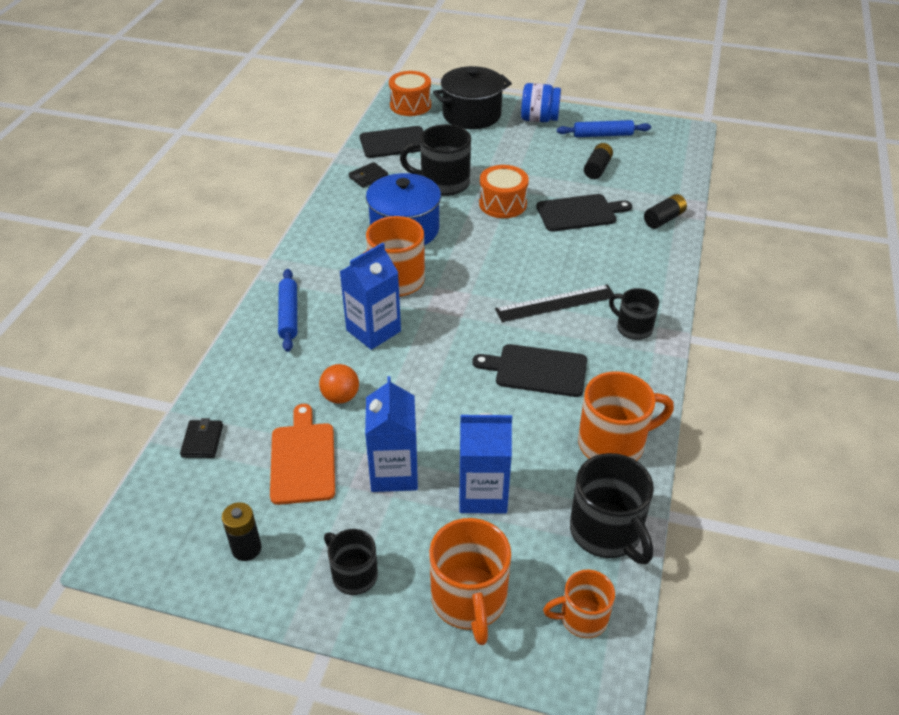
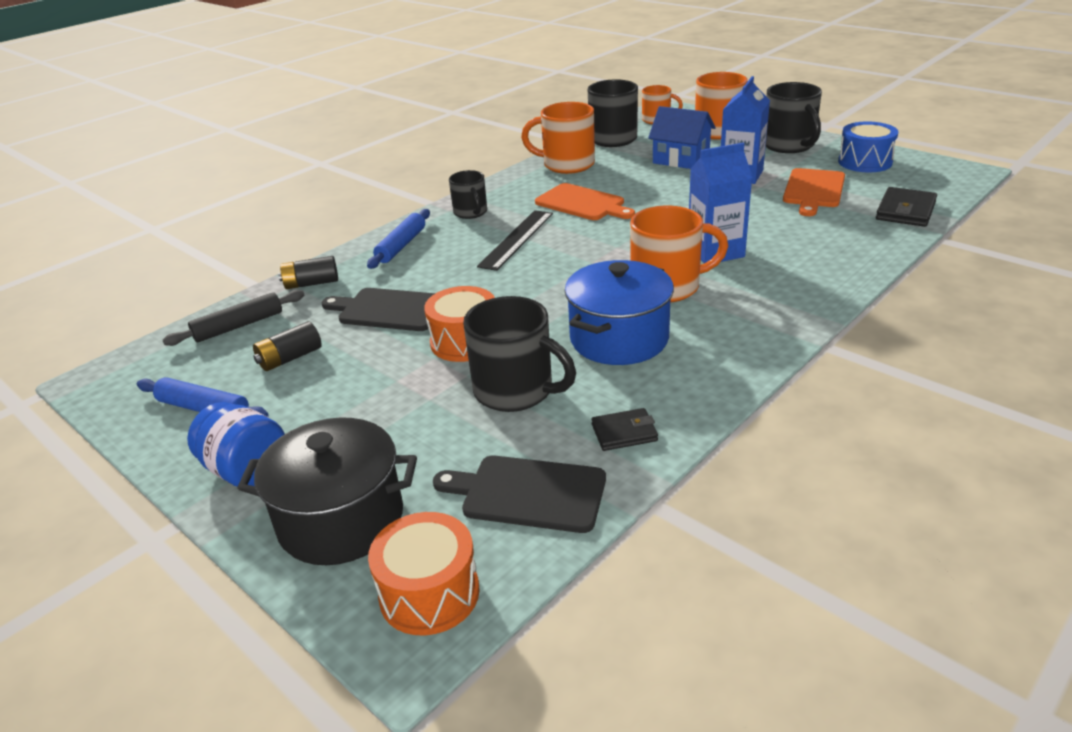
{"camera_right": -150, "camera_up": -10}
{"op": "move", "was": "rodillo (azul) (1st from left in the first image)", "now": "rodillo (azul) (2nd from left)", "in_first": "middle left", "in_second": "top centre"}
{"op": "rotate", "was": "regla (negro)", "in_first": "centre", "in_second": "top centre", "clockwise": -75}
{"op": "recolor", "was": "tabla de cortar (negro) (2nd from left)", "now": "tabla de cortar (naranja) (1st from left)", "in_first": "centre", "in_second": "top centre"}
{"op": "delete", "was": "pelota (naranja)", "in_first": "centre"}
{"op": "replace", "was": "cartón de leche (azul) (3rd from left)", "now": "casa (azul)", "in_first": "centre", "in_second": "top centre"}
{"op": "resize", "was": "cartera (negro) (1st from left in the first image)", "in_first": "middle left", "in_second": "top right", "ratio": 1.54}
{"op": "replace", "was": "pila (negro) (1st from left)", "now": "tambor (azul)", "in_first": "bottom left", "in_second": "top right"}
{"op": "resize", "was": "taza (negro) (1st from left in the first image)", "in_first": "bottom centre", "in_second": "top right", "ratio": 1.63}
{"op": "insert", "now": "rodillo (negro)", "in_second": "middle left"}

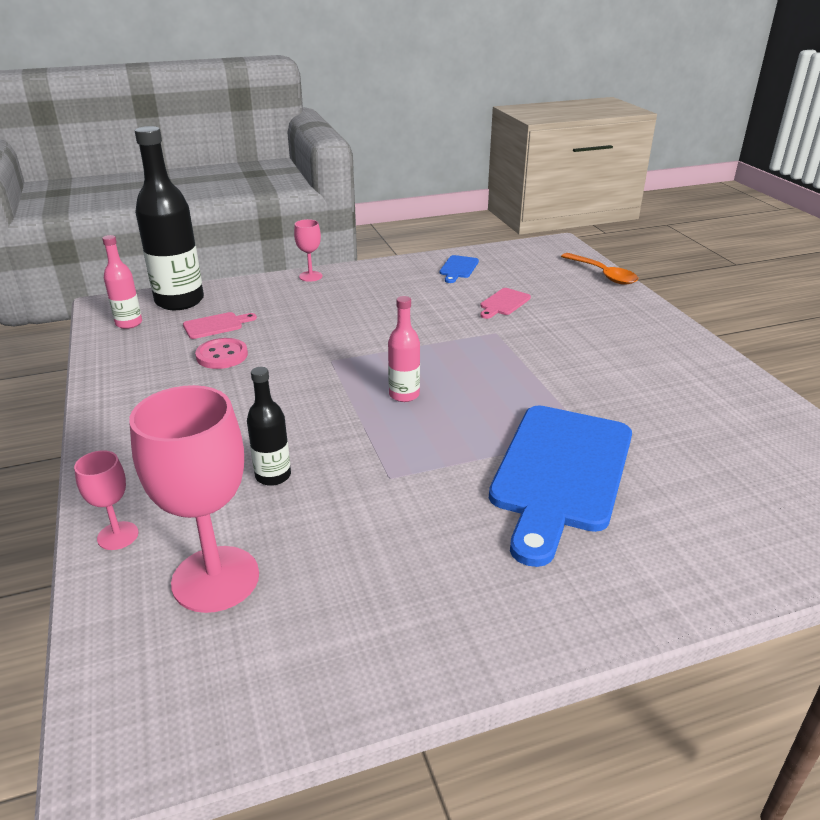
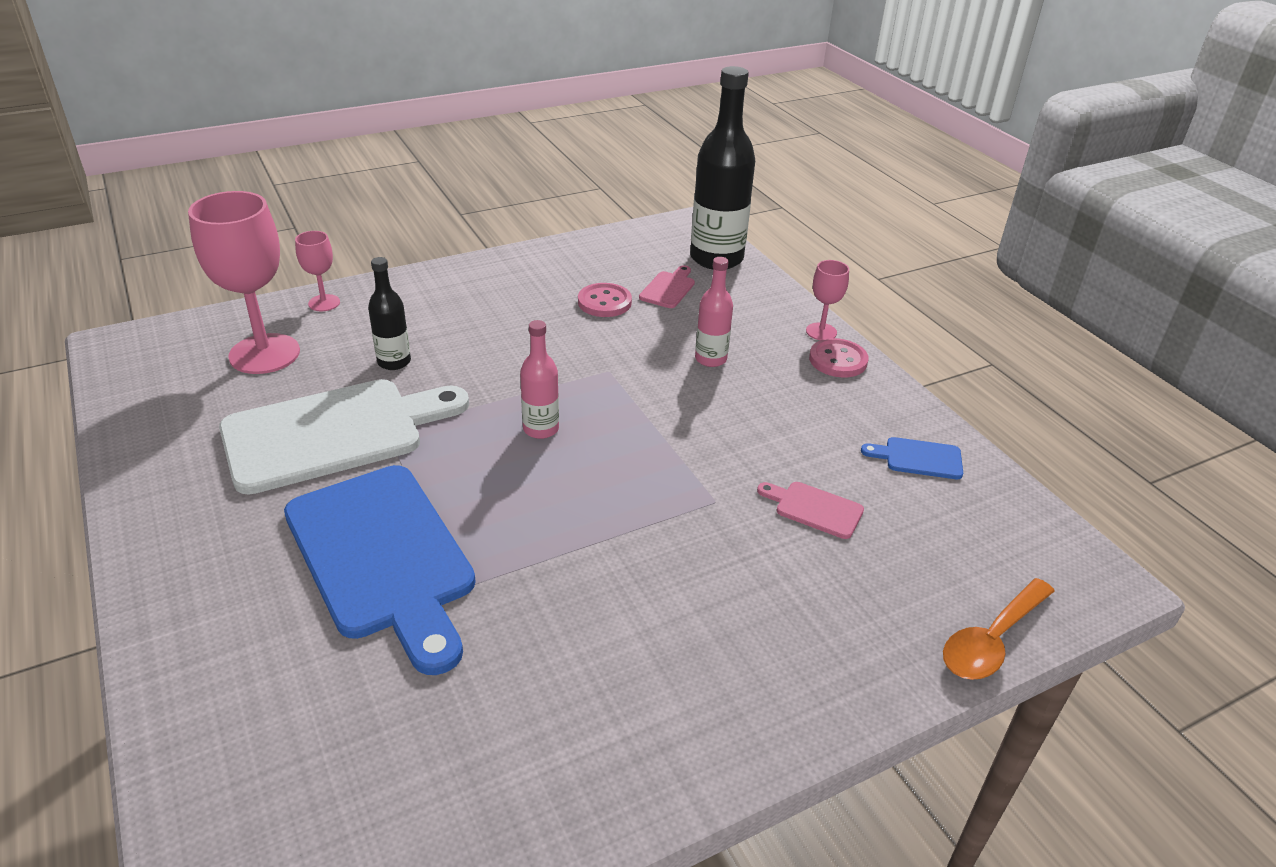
{"camera_right": 80, "camera_up": 5}
{"op": "move", "was": "botella (rosa) (1st from left in the first image)", "now": "botella (rosa) (2nd from left)", "in_first": "middle left", "in_second": "centre"}
{"op": "rotate", "was": "tabla de cortar (rosa) (1st from left)", "in_first": "middle left", "in_second": "top centre", "clockwise": -120}
{"op": "rotate", "was": "tabla de cortar (azul) (2nd from left in the first image)", "in_first": "middle right", "in_second": "middle left", "clockwise": -135}
{"op": "insert", "now": "botón (rosa) (2nd from left)", "in_second": "centre"}
{"op": "insert", "now": "tabla de cortar (blanco)", "in_second": "middle left"}

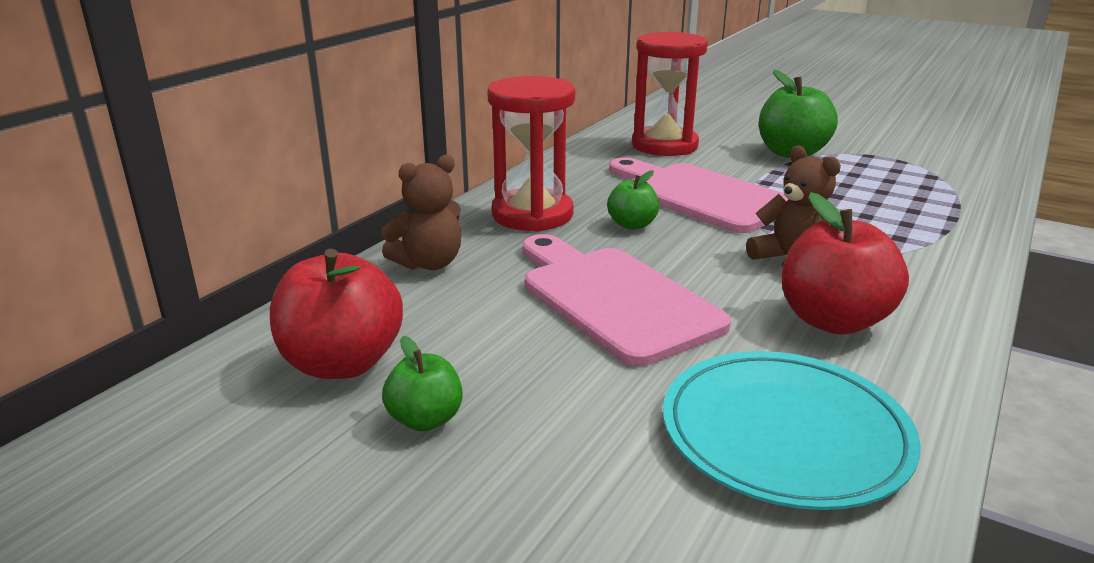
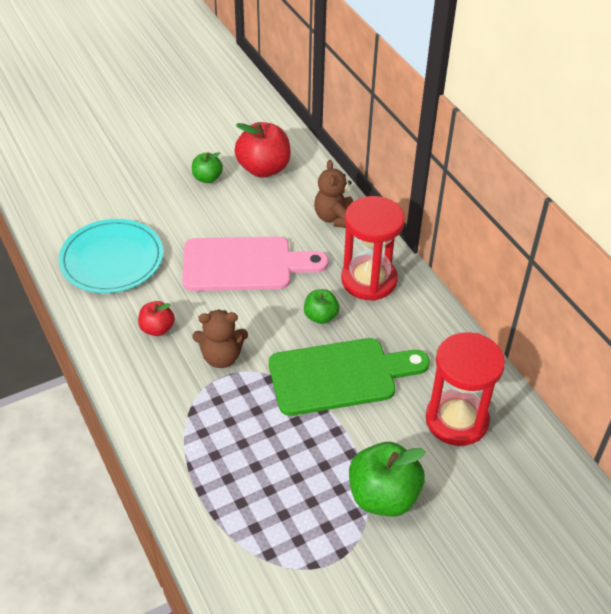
{"camera_right": 120, "camera_up": 20}
{"op": "recolor", "was": "tabla de cortar (rosa) (2nd from left)", "now": "tabla de cortar (verde)", "in_first": "centre", "in_second": "centre"}
{"op": "resize", "was": "manzana (rojo) (2nd from left in the first image)", "in_first": "middle right", "in_second": "middle left", "ratio": 0.55}

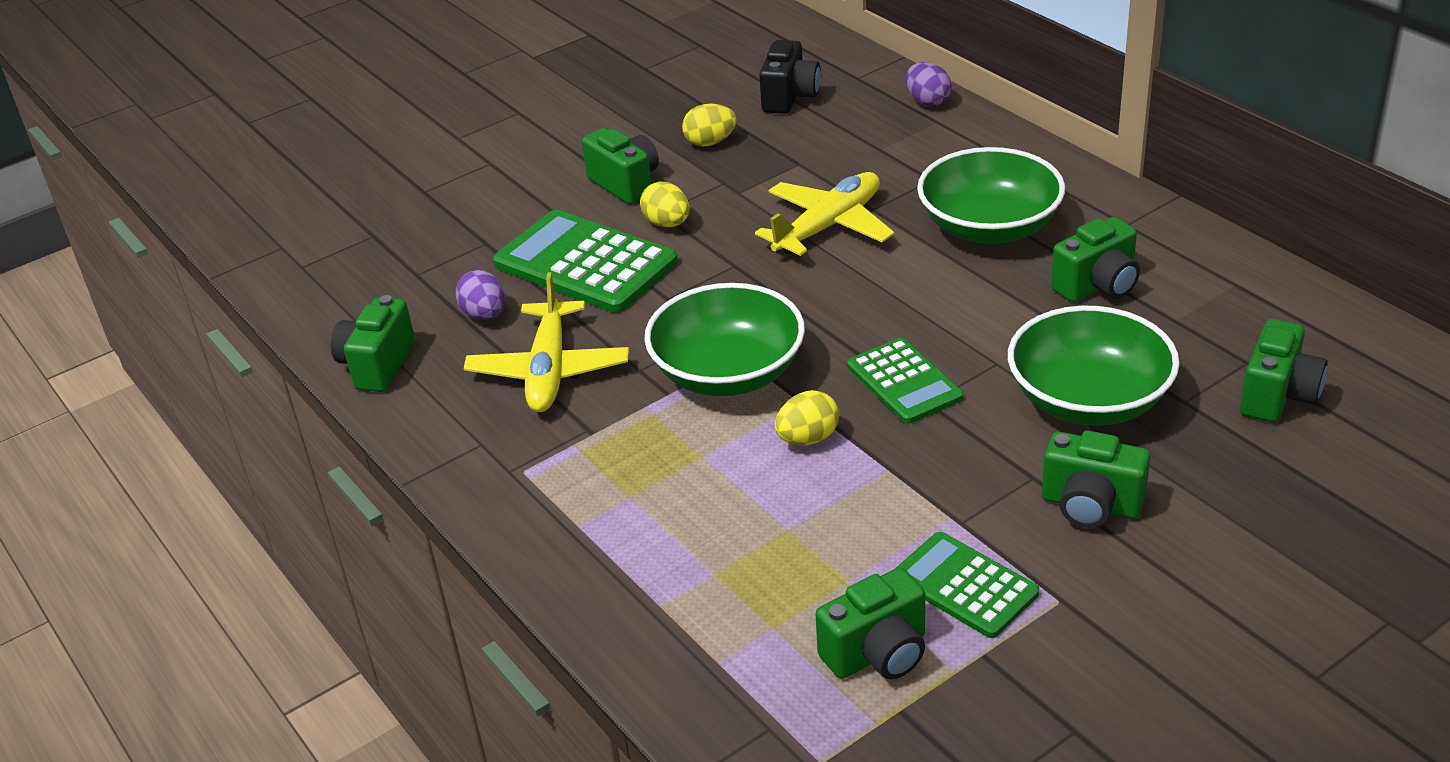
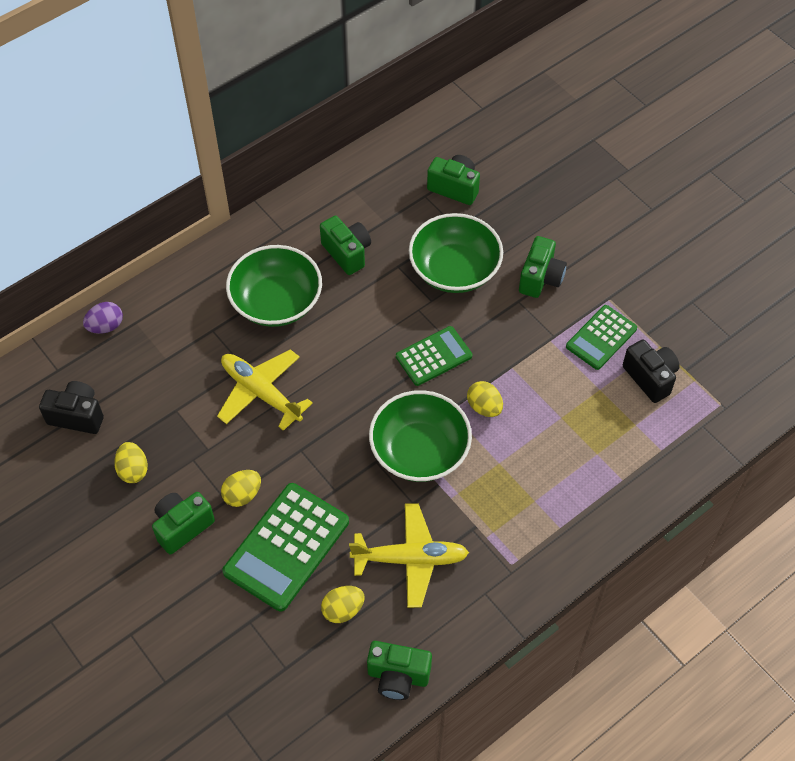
{"camera_right": -95, "camera_up": 20}
{"op": "recolor", "was": "huevo (morado) (1st from left)", "now": "huevo (amarillo) (3rd from left)", "in_first": "middle left", "in_second": "bottom centre"}
{"op": "recolor", "was": "cámara (verde) (3rd from left)", "now": "cámara (negro) (2nd from left)", "in_first": "bottom centre", "in_second": "middle right"}

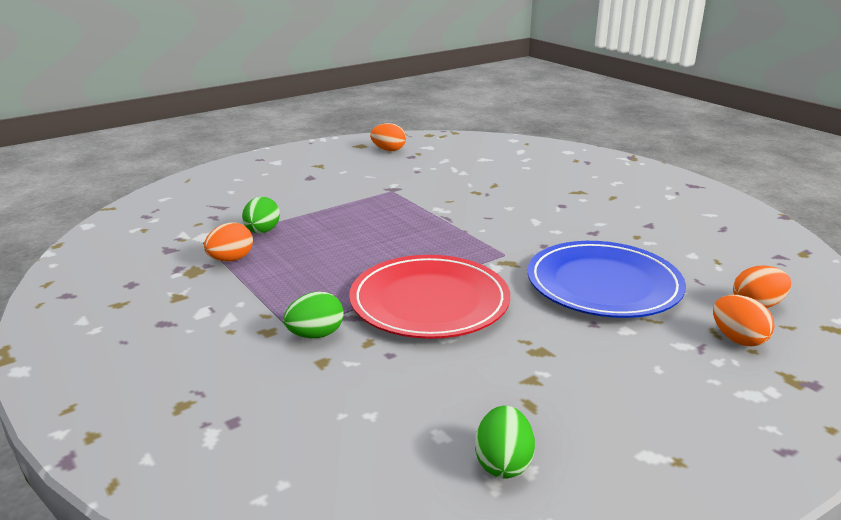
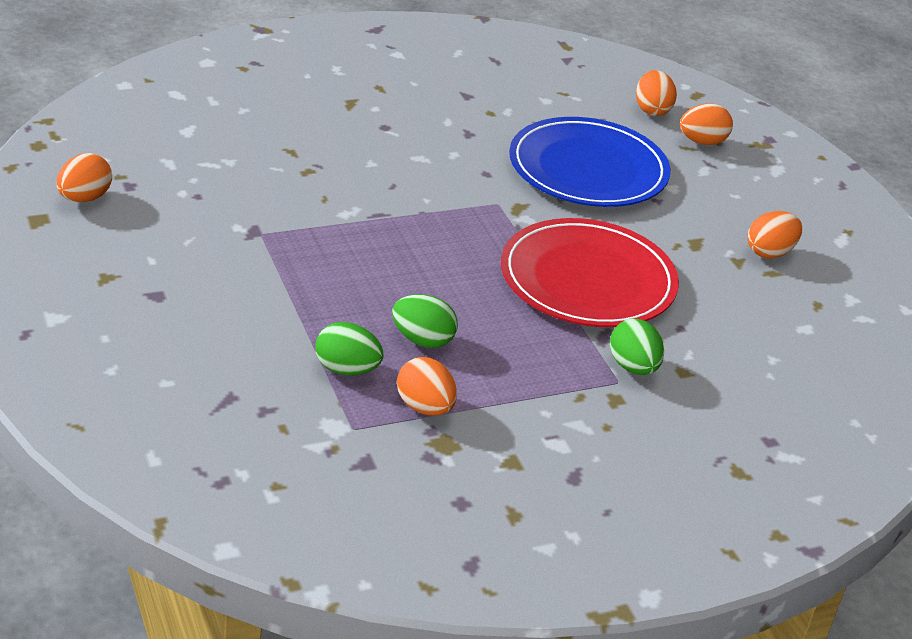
{"camera_right": -80, "camera_up": 10}
{"op": "move", "was": "huevo (verde) (3rd from left in the first image)", "now": "huevo (verde) (2nd from left)", "in_first": "bottom centre", "in_second": "centre"}
{"op": "insert", "now": "huevo (naranja) (5th from left)", "in_second": "middle right"}

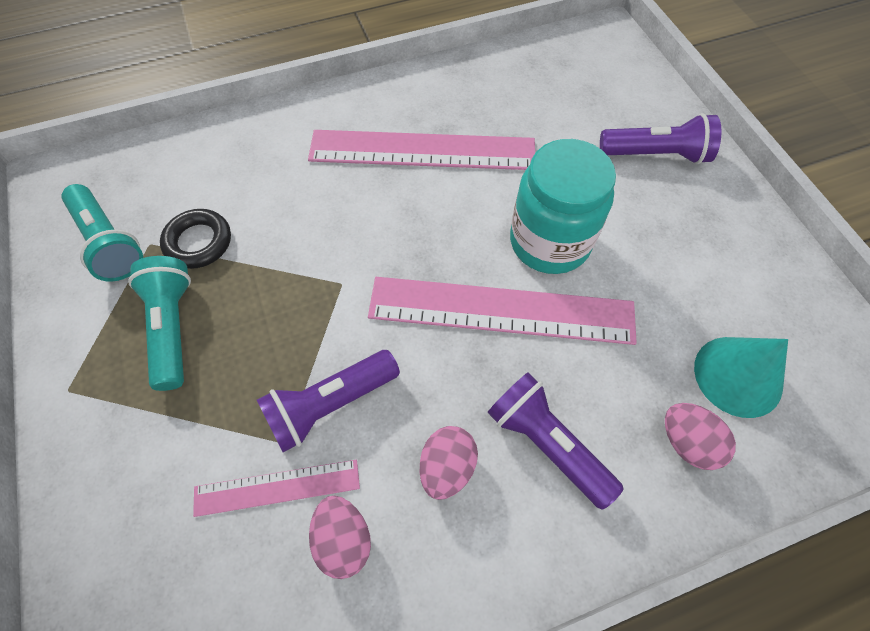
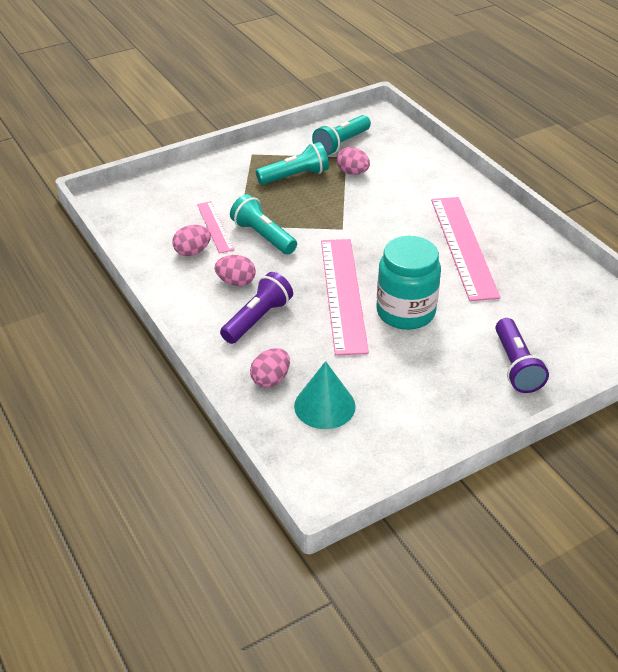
{"camera_right": 80, "camera_up": -20}
{"op": "replace", "was": "anillo (negro)", "now": "huevo (rosa) (4th from left)", "in_first": "middle left", "in_second": "top centre"}
{"op": "recolor", "was": "lámpara de mano (morado) (1st from left)", "now": "lámpara de mano (turquesa) (1st from left)", "in_first": "centre", "in_second": "centre"}

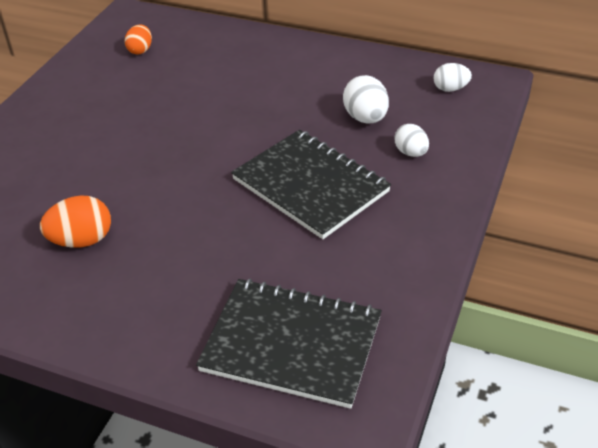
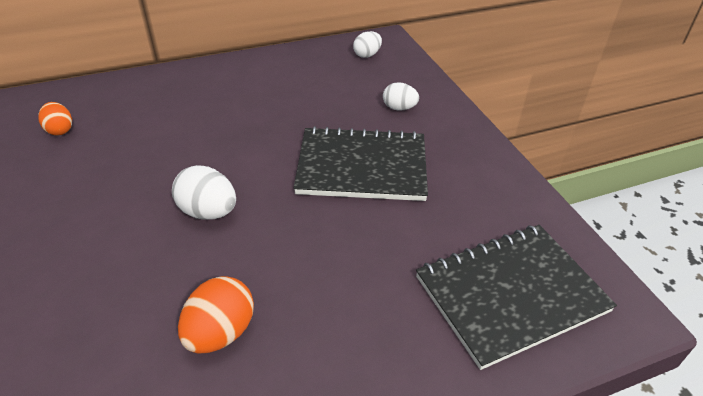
{"camera_right": -45, "camera_up": 0}
{"op": "move", "was": "huevo (blanco) (1st from left)", "in_first": "top centre", "in_second": "middle left"}

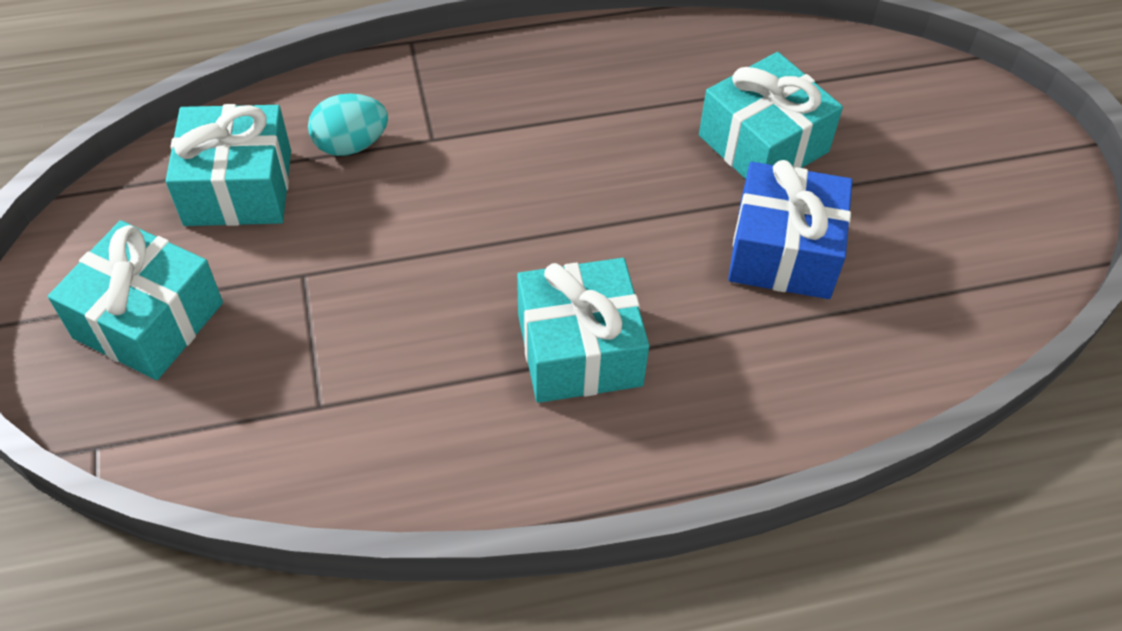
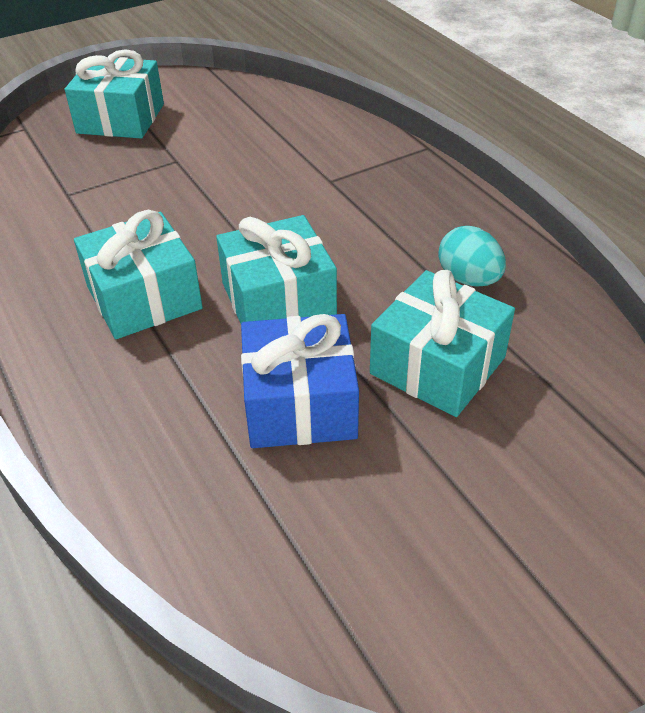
{"camera_right": 75, "camera_up": -10}
{"op": "move", "was": "huevo (turquesa)", "in_first": "top left", "in_second": "middle right"}
{"op": "move", "was": "regalo (turquesa) (2nd from left in the first image)", "now": "regalo (turquesa) (3rd from left)", "in_first": "top left", "in_second": "centre"}

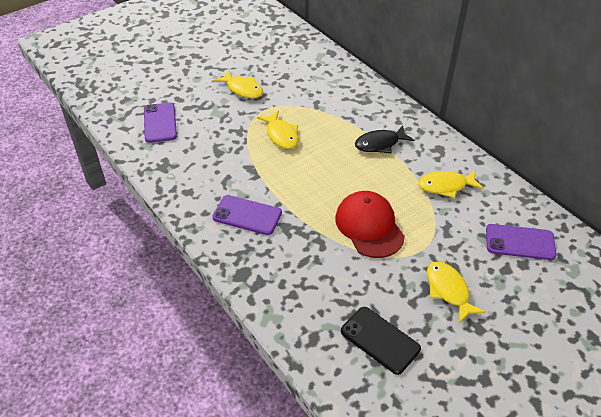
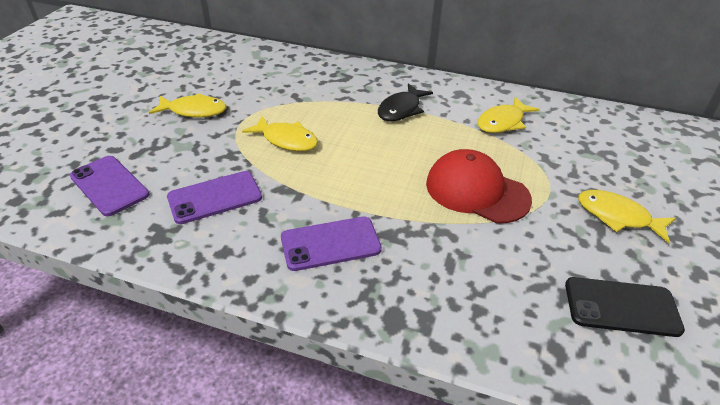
{"camera_right": -35, "camera_up": -5}
{"op": "move", "was": "móvil (morado) (3rd from left in the first image)", "now": "móvil (morado) (2nd from left)", "in_first": "middle right", "in_second": "middle left"}

